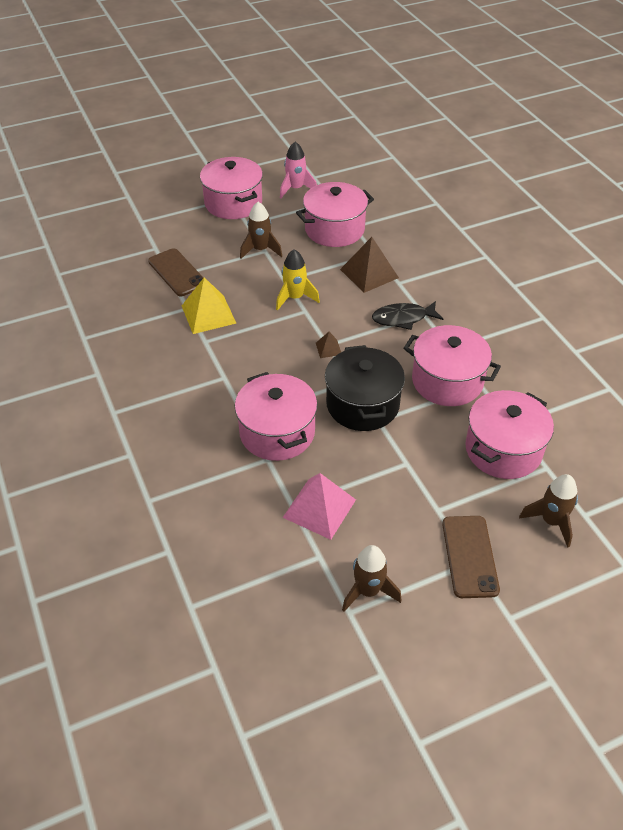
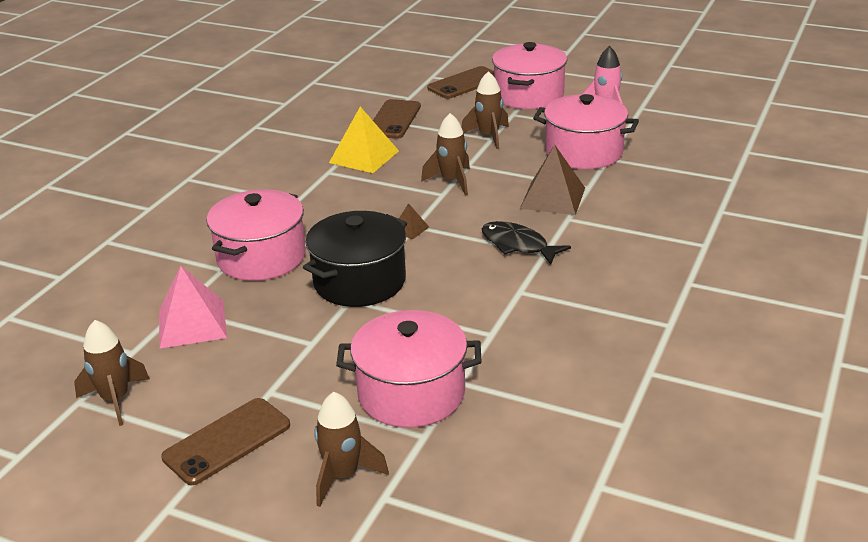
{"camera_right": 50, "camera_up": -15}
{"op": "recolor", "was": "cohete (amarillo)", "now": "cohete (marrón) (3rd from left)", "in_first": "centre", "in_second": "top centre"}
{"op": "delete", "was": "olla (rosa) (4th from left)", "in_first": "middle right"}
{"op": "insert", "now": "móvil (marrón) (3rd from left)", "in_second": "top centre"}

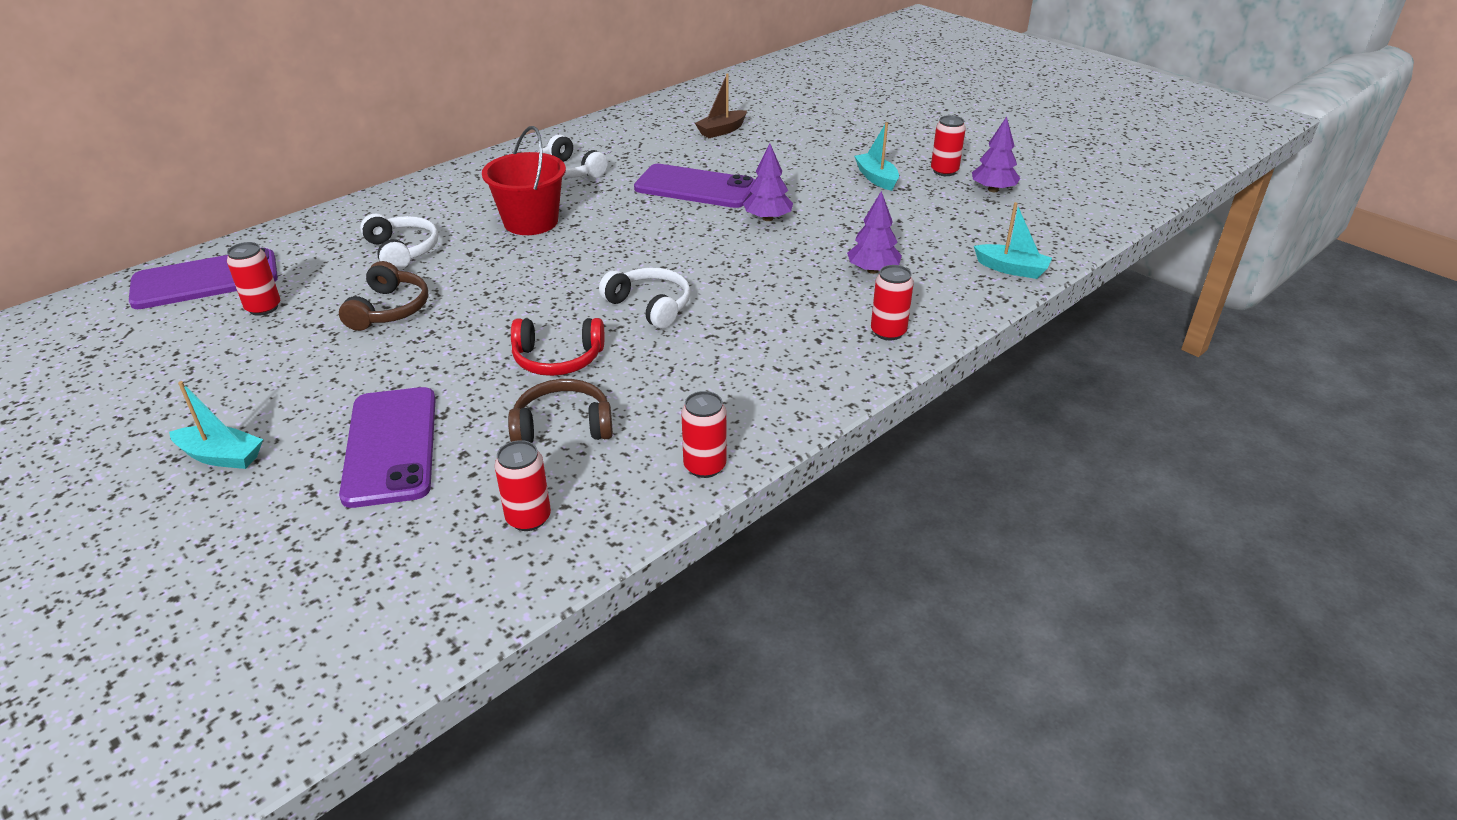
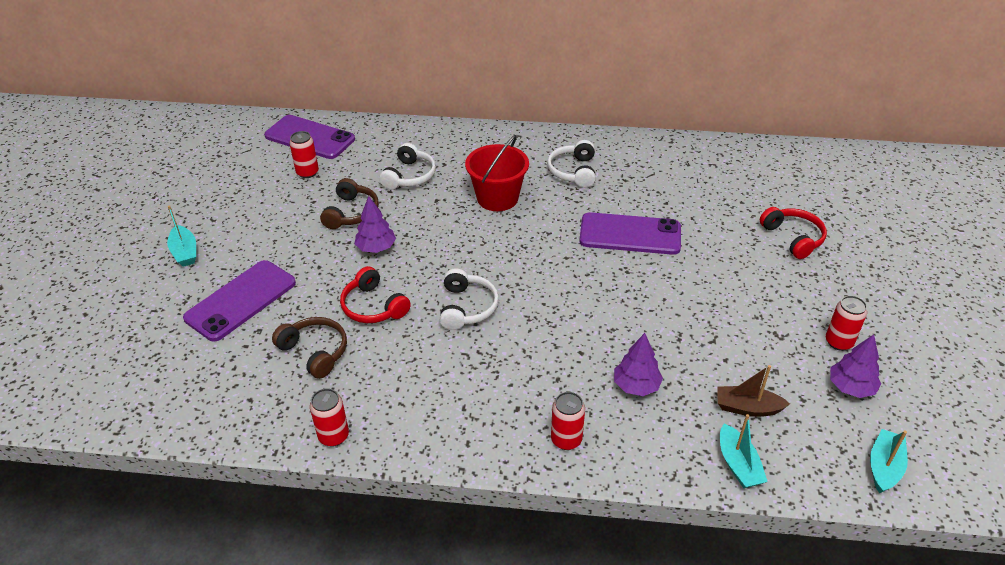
{"camera_right": 50, "camera_up": 5}
{"op": "move", "was": "barco (marrón)", "in_first": "top centre", "in_second": "bottom right"}
{"op": "move", "was": "barco (turquesa) (2nd from left in the first image)", "now": "barco (turquesa) (3rd from left)", "in_first": "top centre", "in_second": "bottom right"}
{"op": "move", "was": "árbol (morado) (1st from left)", "in_first": "top centre", "in_second": "centre"}
{"op": "rotate", "was": "móvil (morado) (3rd from left)", "in_first": "top centre", "in_second": "centre", "clockwise": -60}
{"op": "rotate", "was": "auriculares (marrón) (1st from left in the first image)", "in_first": "middle left", "in_second": "centre", "clockwise": -45}
{"op": "delete", "was": "lata (rojo) (2nd from left)", "in_first": "centre"}
{"op": "insert", "now": "auriculares (rojo) (2nd from left)", "in_second": "middle right"}

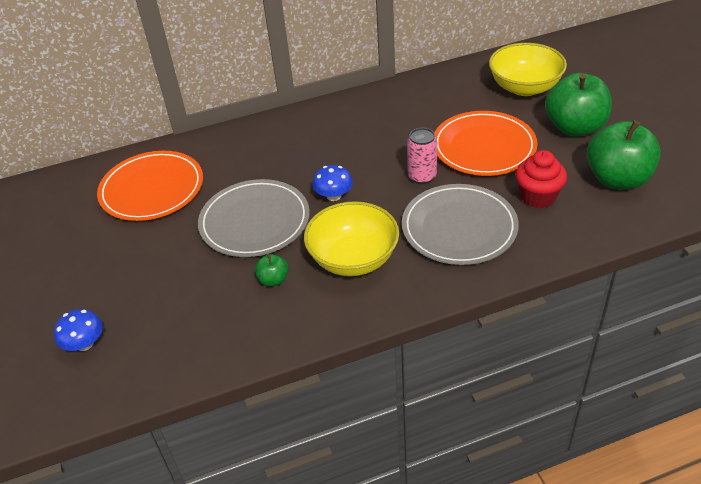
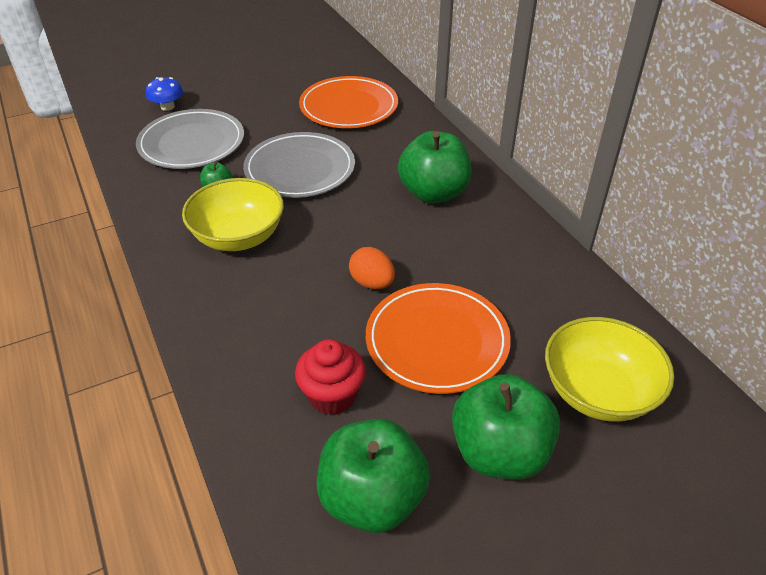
{"camera_right": 80, "camera_up": 0}
{"op": "replace", "was": "lata (rosa)", "now": "huevo (naranja)", "in_first": "top centre", "in_second": "centre"}
{"op": "delete", "was": "seta (azul) (2nd from left)", "in_first": "centre"}
{"op": "move", "was": "plato (gris) (2nd from left in the first image)", "now": "plato (gris) (1st from left)", "in_first": "centre", "in_second": "top left"}
{"op": "insert", "now": "manzana (verde) (3rd from left)", "in_second": "top centre"}

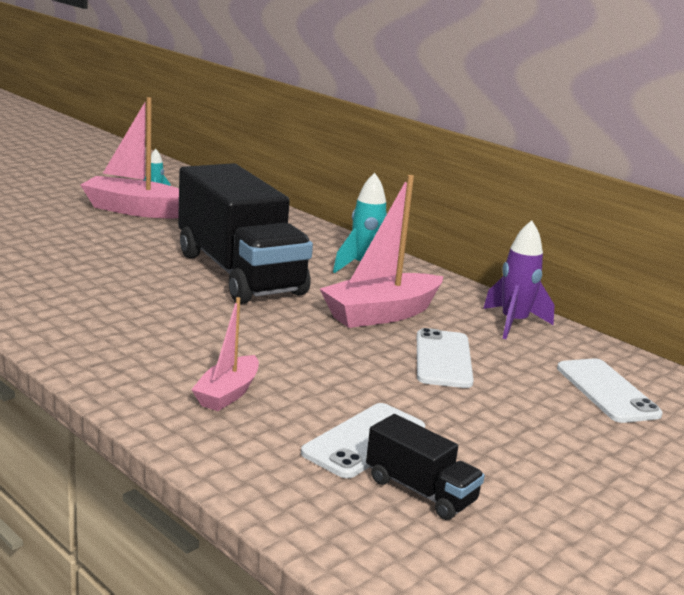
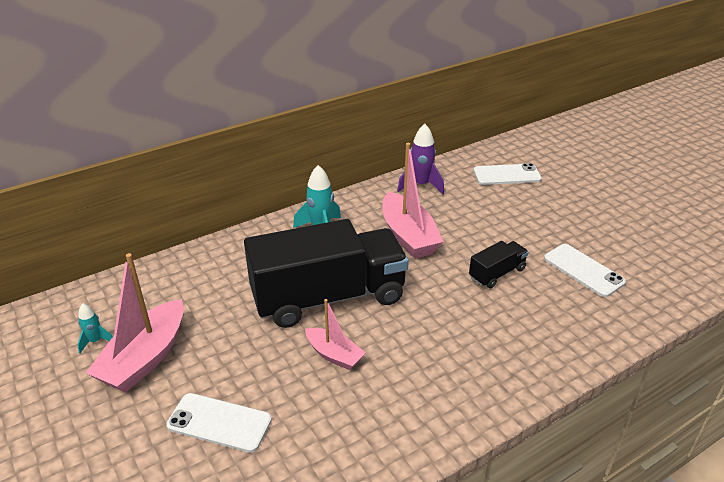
{"camera_right": -75, "camera_up": 15}
{"op": "move", "was": "barco (rosa) (2nd from left)", "in_first": "middle left", "in_second": "bottom centre"}
{"op": "move", "was": "móvil (blanco) (2nd from left in the first image)", "now": "móvil (blanco) (1st from left)", "in_first": "centre", "in_second": "bottom left"}
{"op": "move", "was": "camión (negro) (2nd from left)", "in_first": "bottom centre", "in_second": "middle right"}

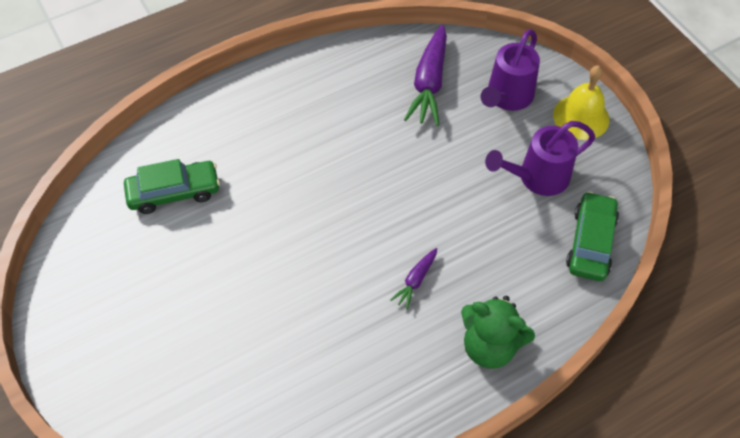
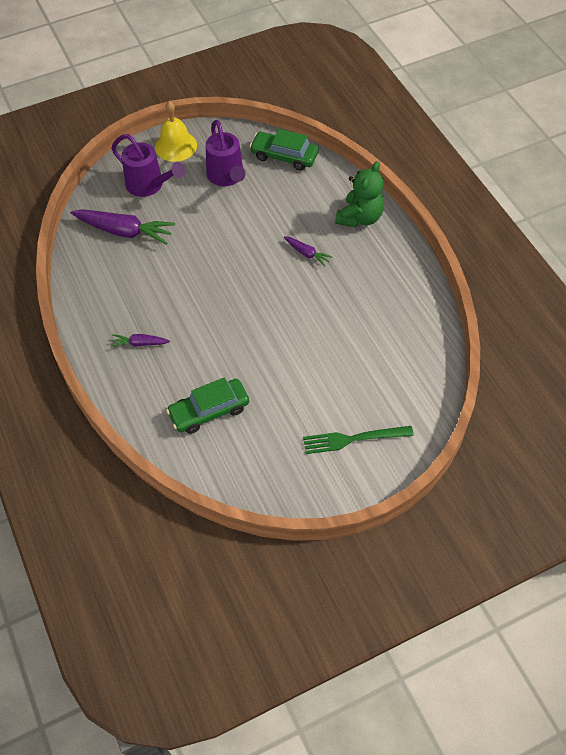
{"camera_right": -85, "camera_up": 0}
{"op": "rotate", "was": "coche (verde) (1st from left)", "in_first": "middle left", "in_second": "centre", "clockwise": -105}
{"op": "insert", "now": "zanahoria (morado) (2nd from left)", "in_second": "middle left"}
{"op": "insert", "now": "tenedor (verde)", "in_second": "centre"}

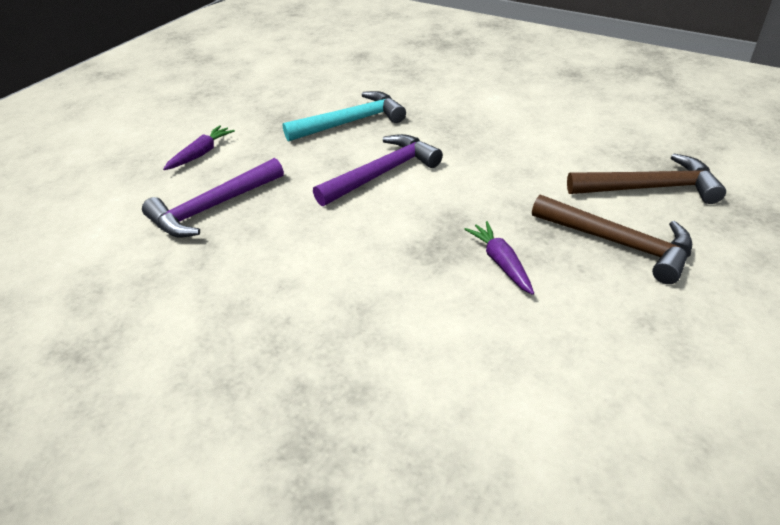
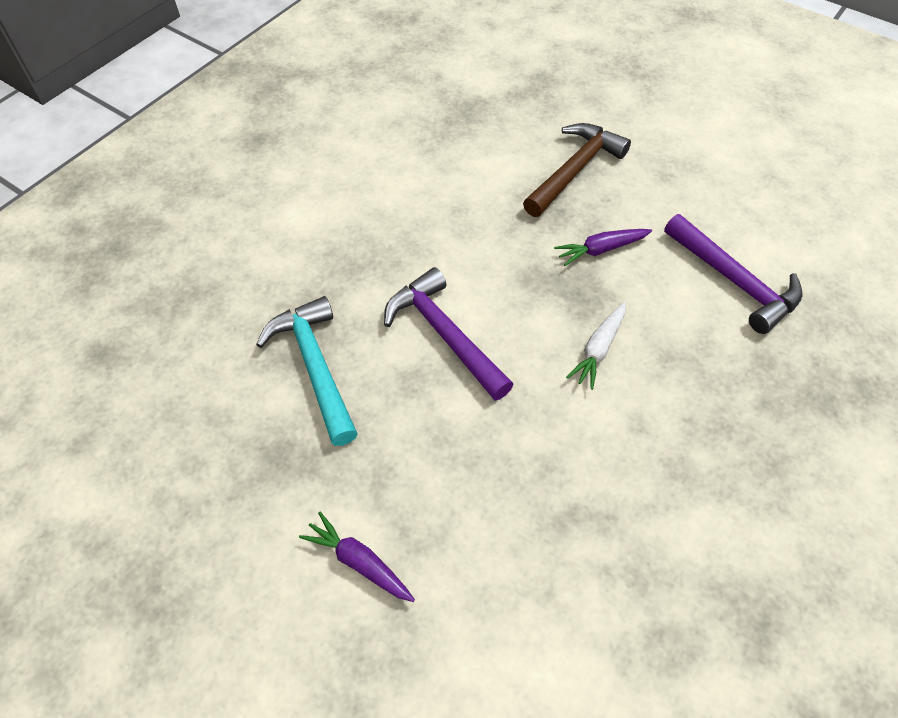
{"camera_right": -90, "camera_up": 15}
{"op": "delete", "was": "martillo (marrón) (2nd from left)", "in_first": "middle right"}
{"op": "move", "was": "martillo (morado) (1st from left in the first image)", "now": "martillo (morado) (2nd from left)", "in_first": "middle left", "in_second": "middle right"}
{"op": "insert", "now": "zanahoria (blanco)", "in_second": "centre"}

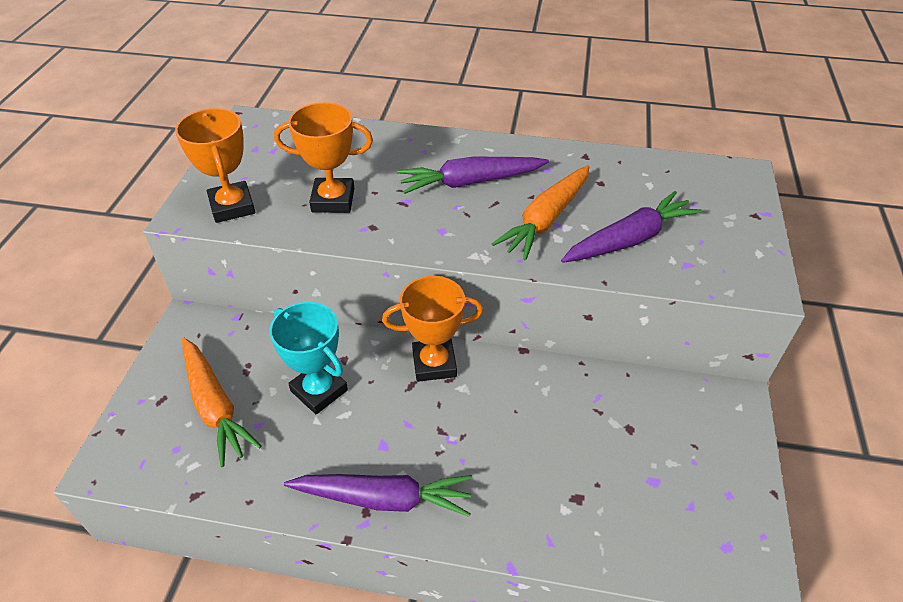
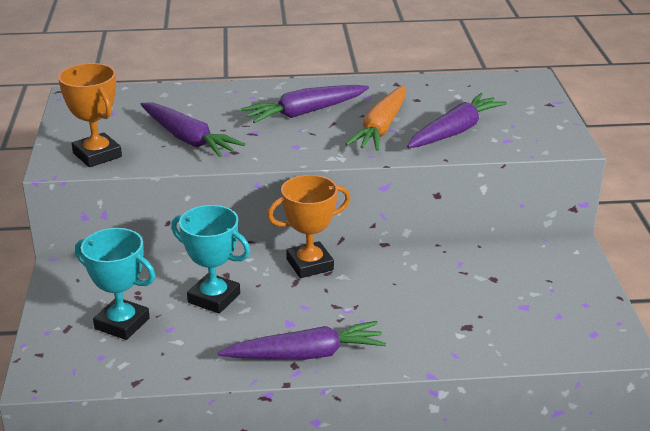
{"camera_right": -15, "camera_up": -15}
{"op": "replace", "was": "trofeo (naranja) (2nd from left)", "now": "zanahoria (morado) (1st from left)", "in_first": "top centre", "in_second": "top left"}
{"op": "replace", "was": "zanahoria (naranja) (1st from left)", "now": "trofeo (turquesa) (1st from left)", "in_first": "bottom left", "in_second": "middle left"}

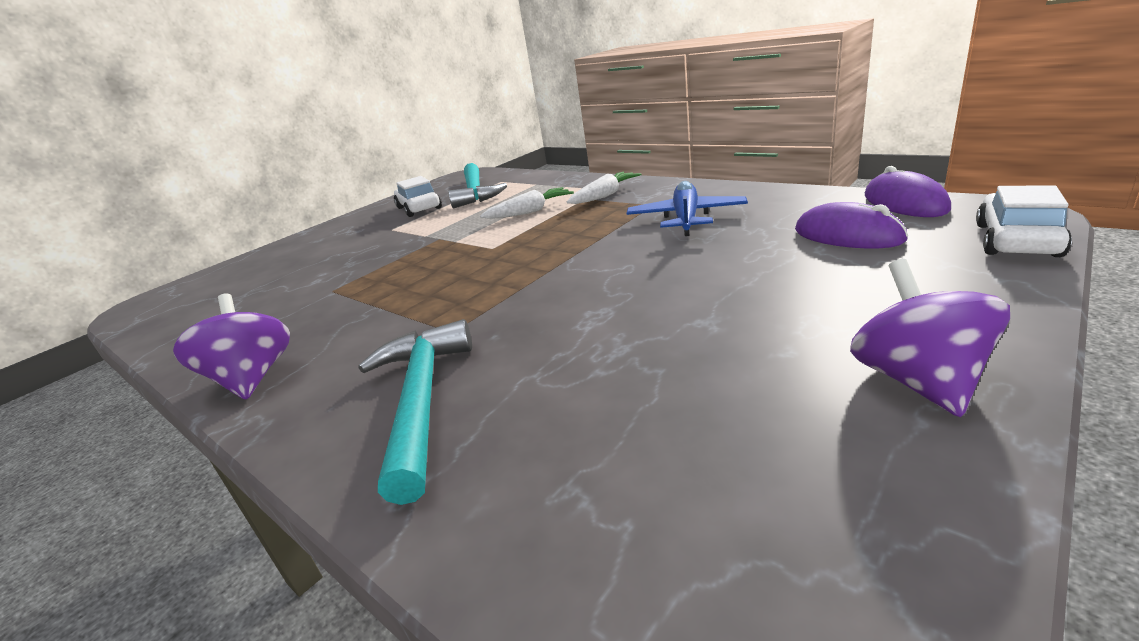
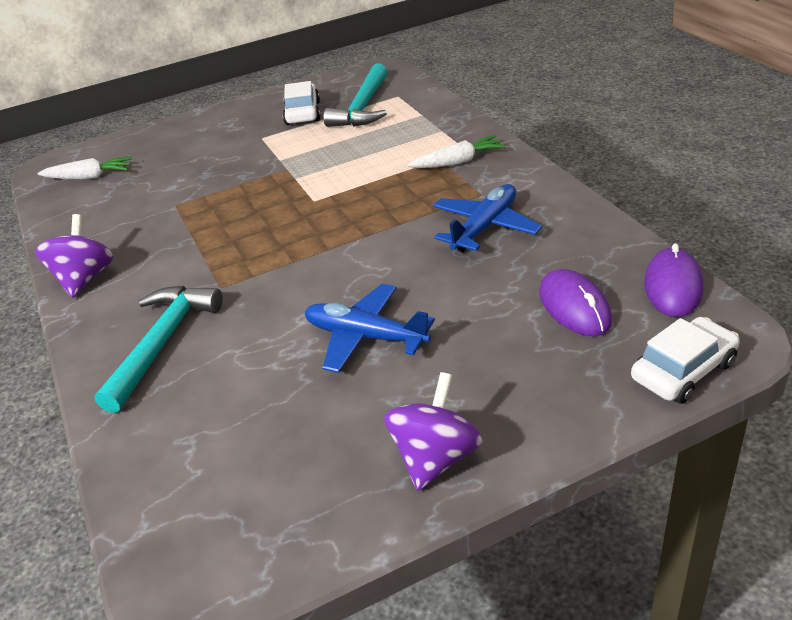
{"camera_right": 25, "camera_up": 10}
{"op": "move", "was": "zanahoria (blanco) (1st from left)", "in_first": "top centre", "in_second": "top left"}
{"op": "insert", "now": "avión (azul) (1st from left)", "in_second": "centre"}

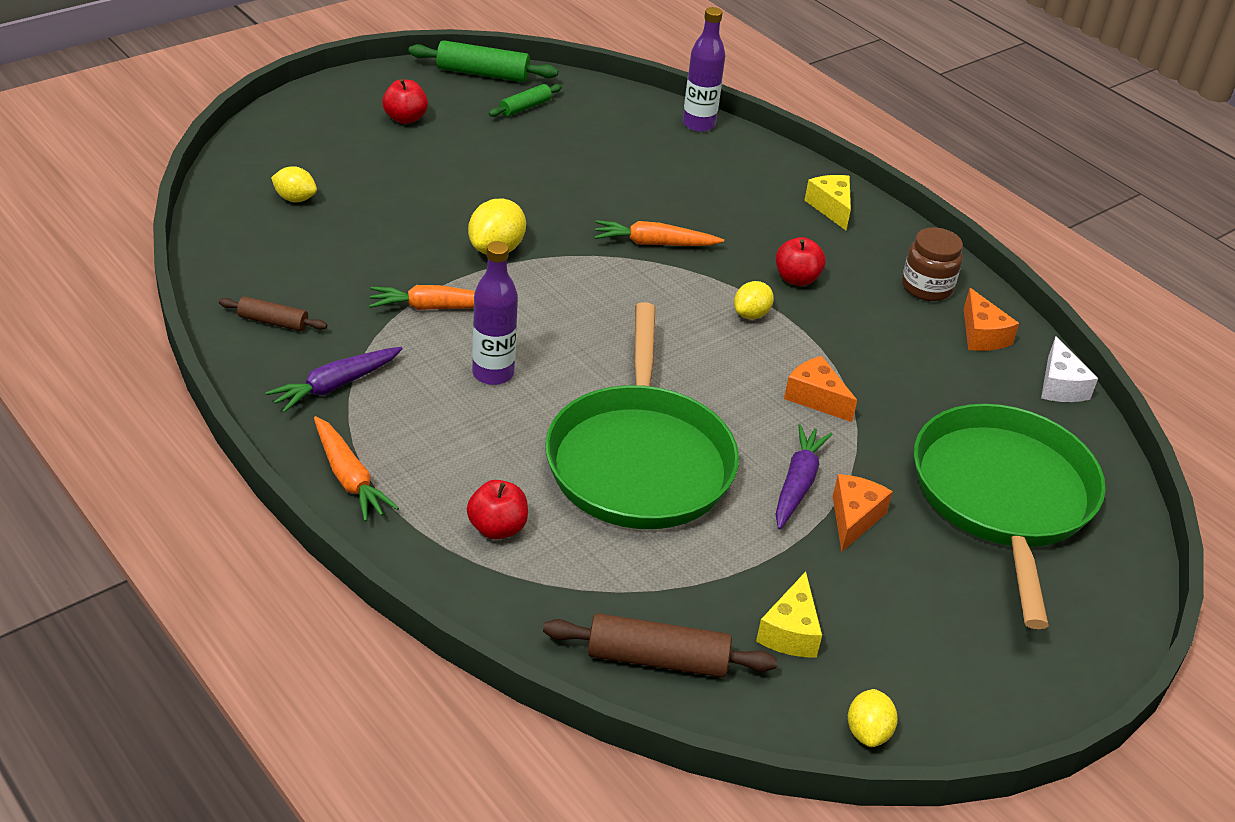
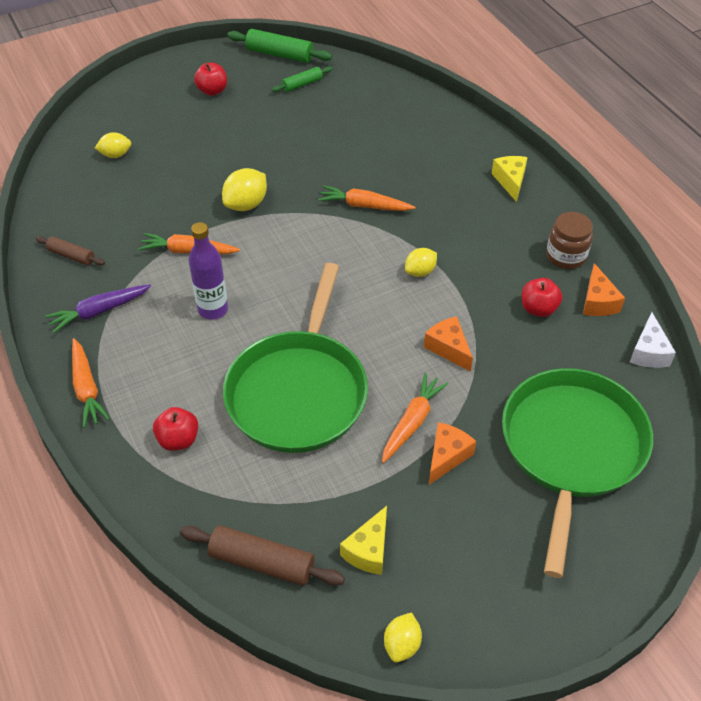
{"camera_right": 15, "camera_up": 10}
{"op": "delete", "was": "botella (morado) (2nd from left)", "in_first": "top centre"}
{"op": "rotate", "was": "limón (amarillo) (1st from left)", "in_first": "top left", "in_second": "top left", "clockwise": -45}
{"op": "move", "was": "manzana (rojo) (3rd from left)", "in_first": "top centre", "in_second": "middle right"}
{"op": "recolor", "was": "zanahoria (morado) (2nd from left)", "now": "zanahoria (naranja) (4th from left)", "in_first": "centre", "in_second": "centre"}

